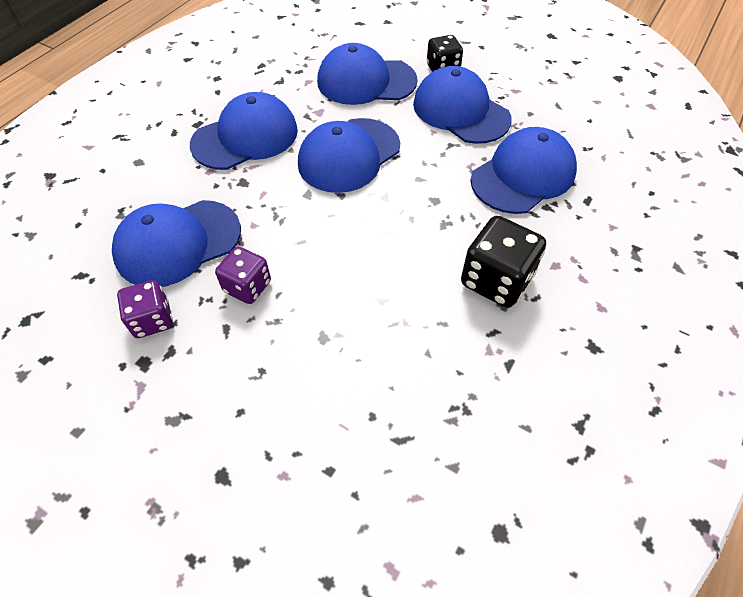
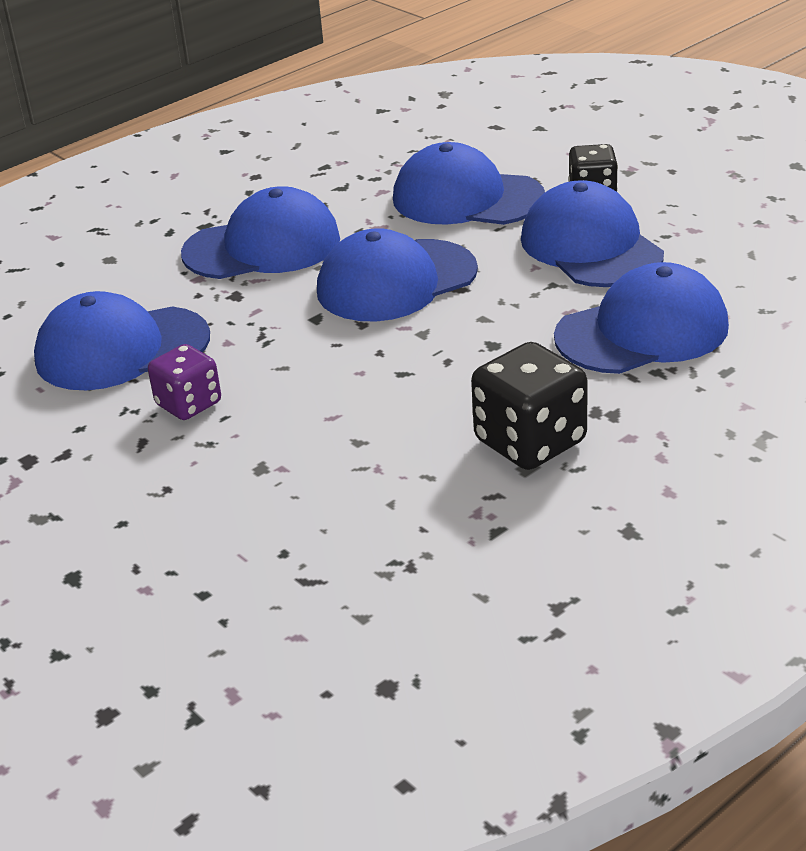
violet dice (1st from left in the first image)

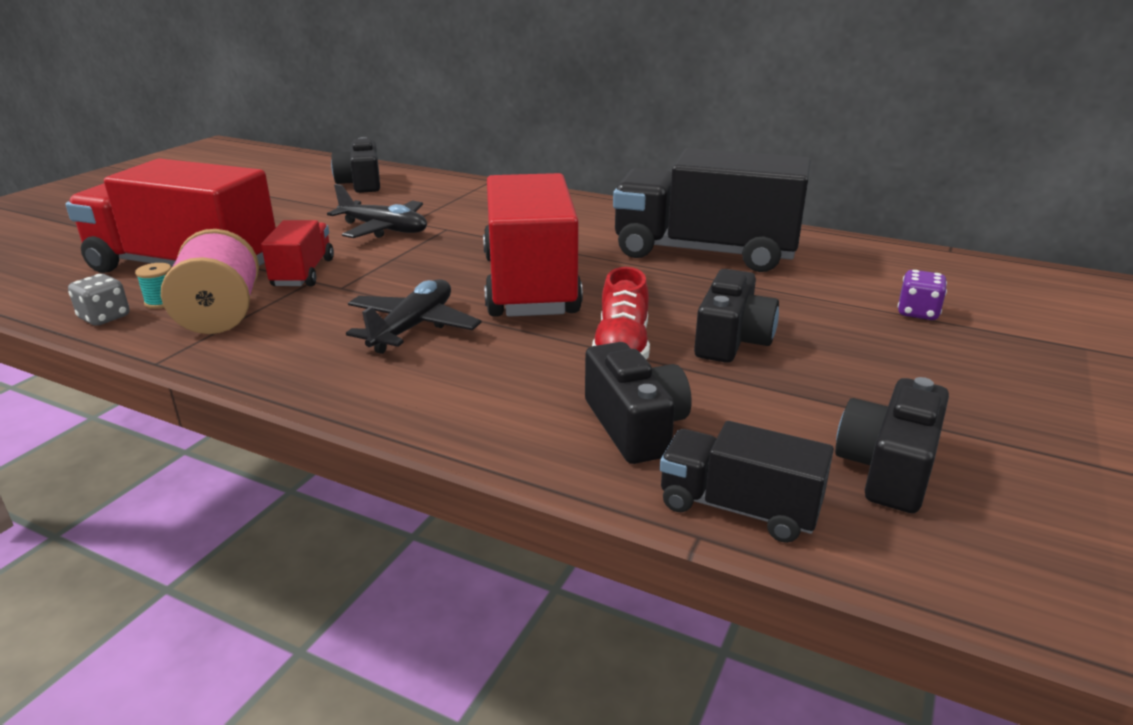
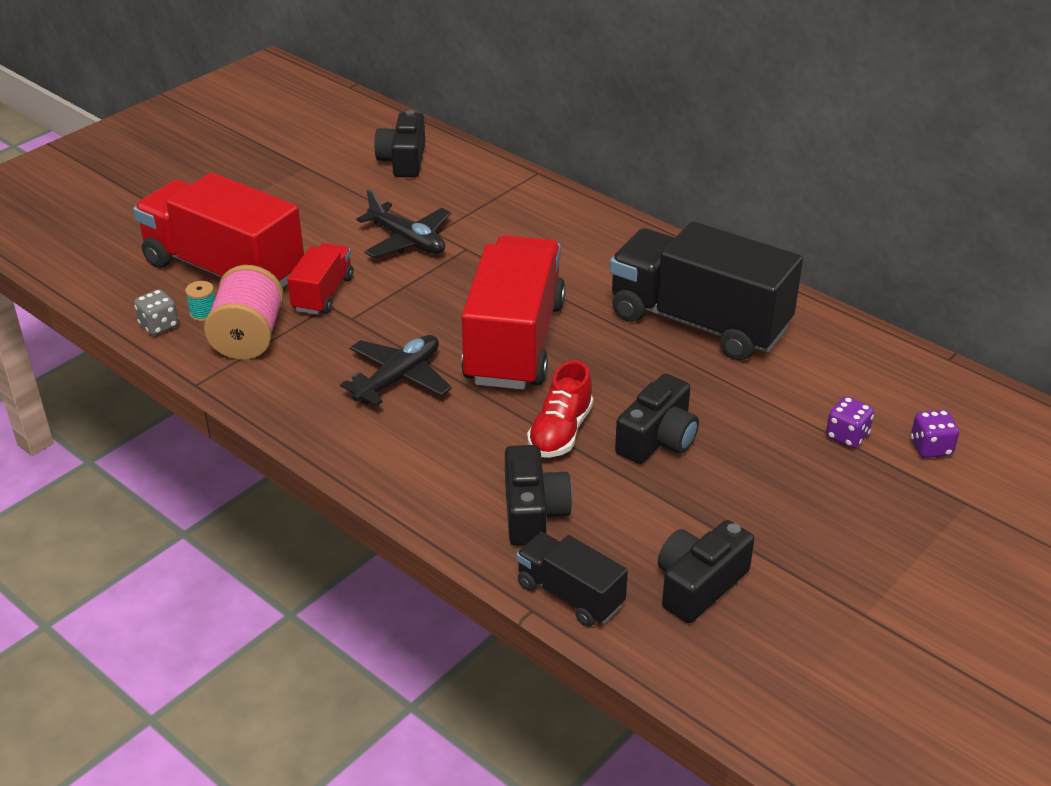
violet dice (2nd from left)

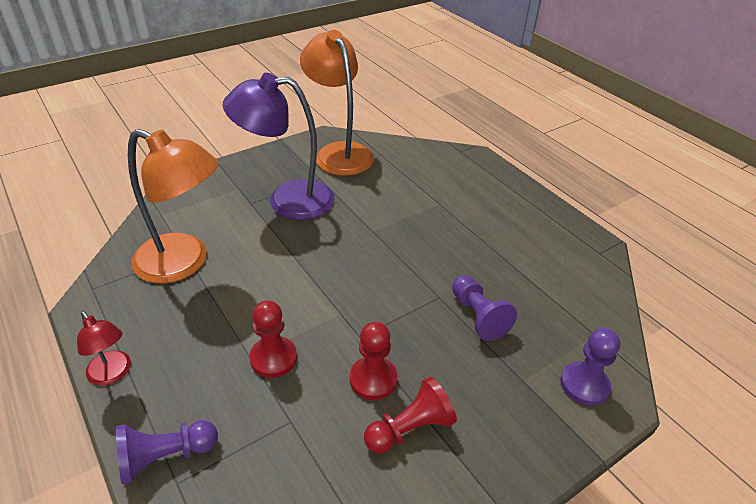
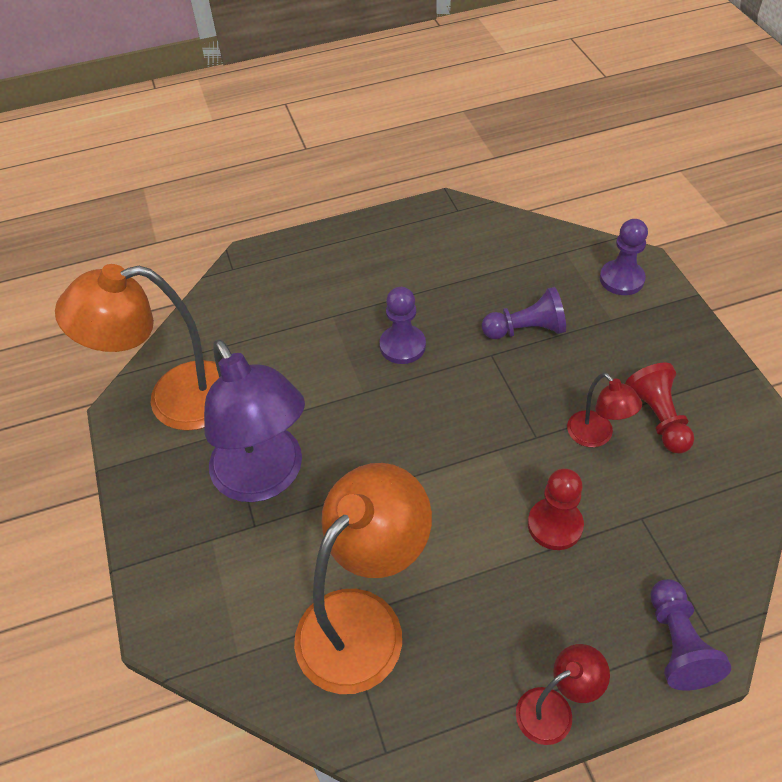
violet chess pawn (1st from left)
red desk lamp (2nd from left)
violet desk lamp

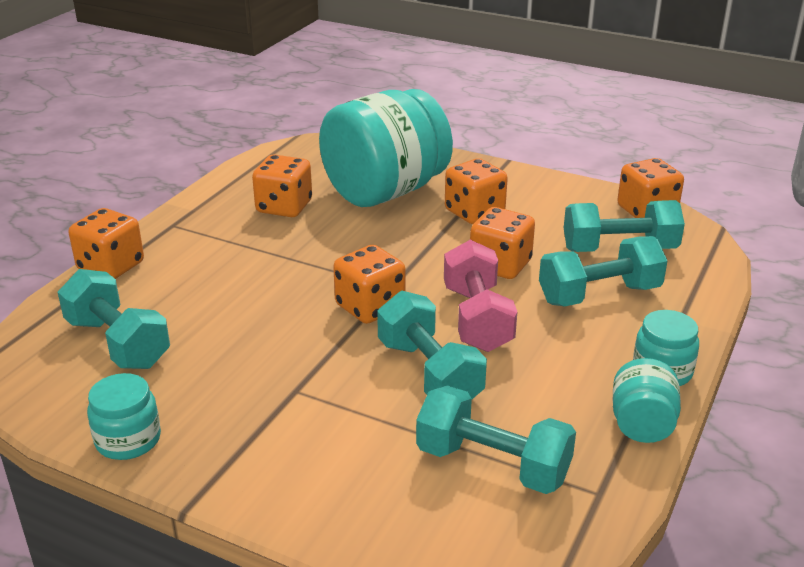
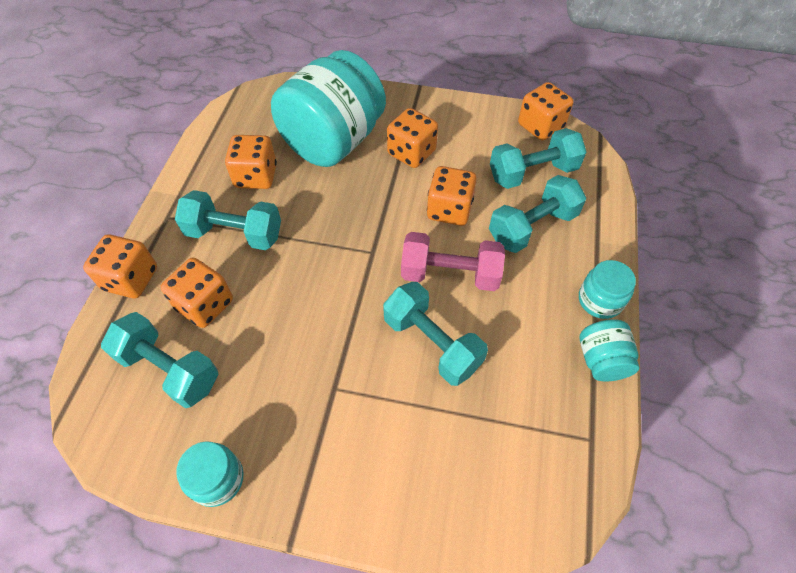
orange dice (2nd from left)
teal hand weight (2nd from left)
pink hand weight

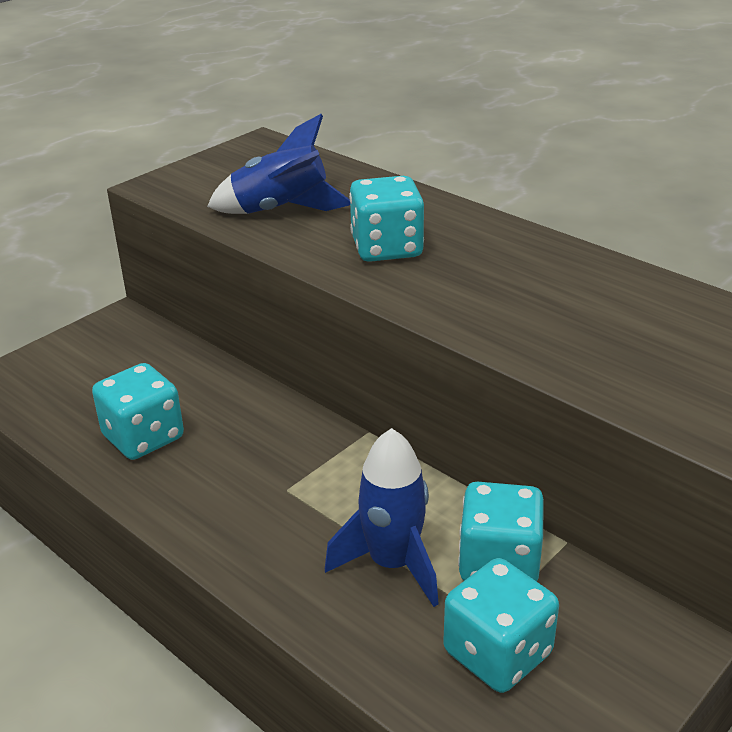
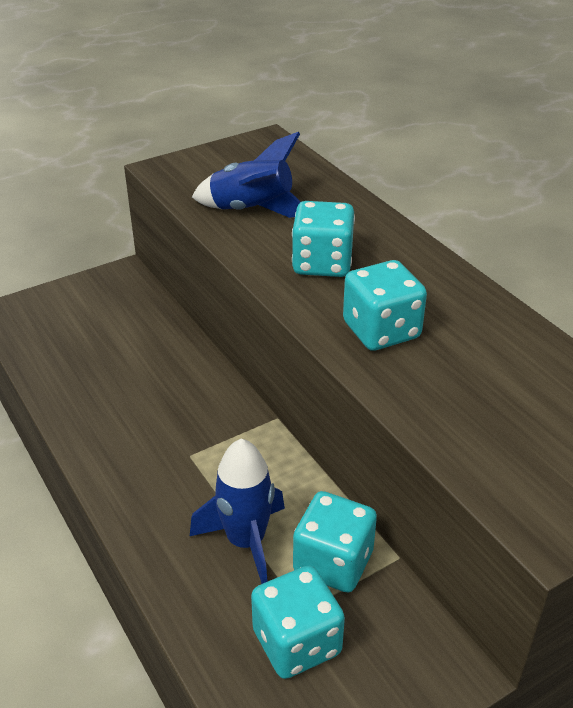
teal dice (4th from left)

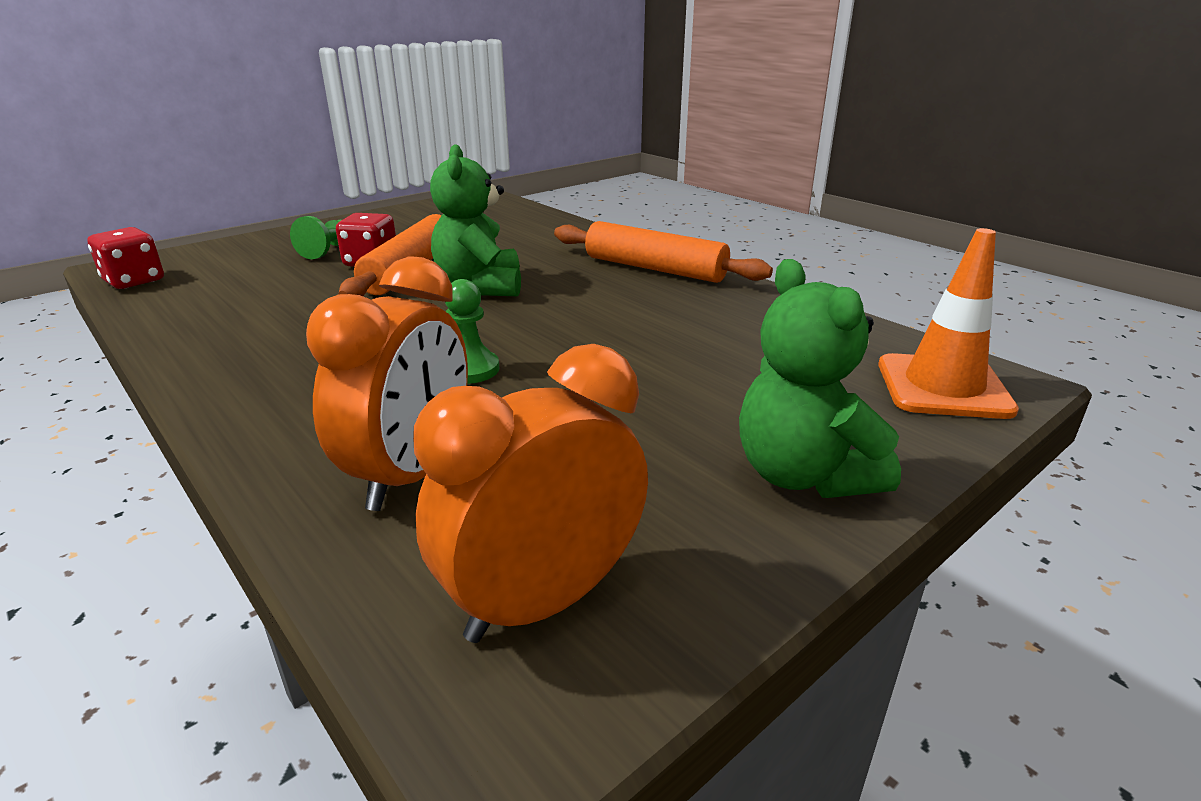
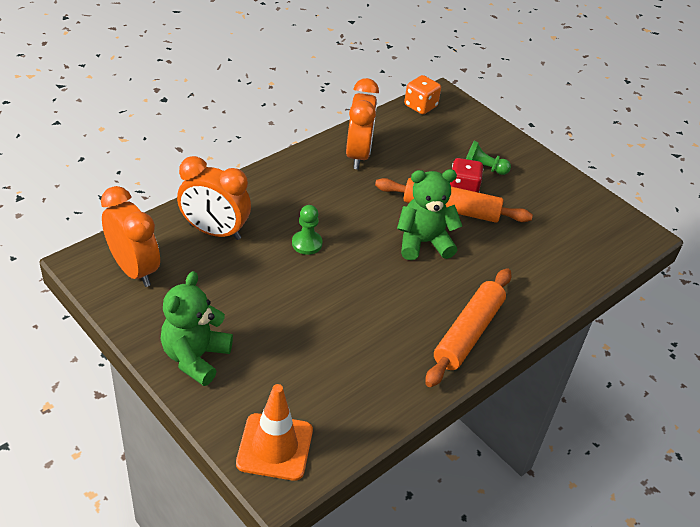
orange alarm clock (3rd from left)
orange dice
emerald stuffed bear (1st from left)

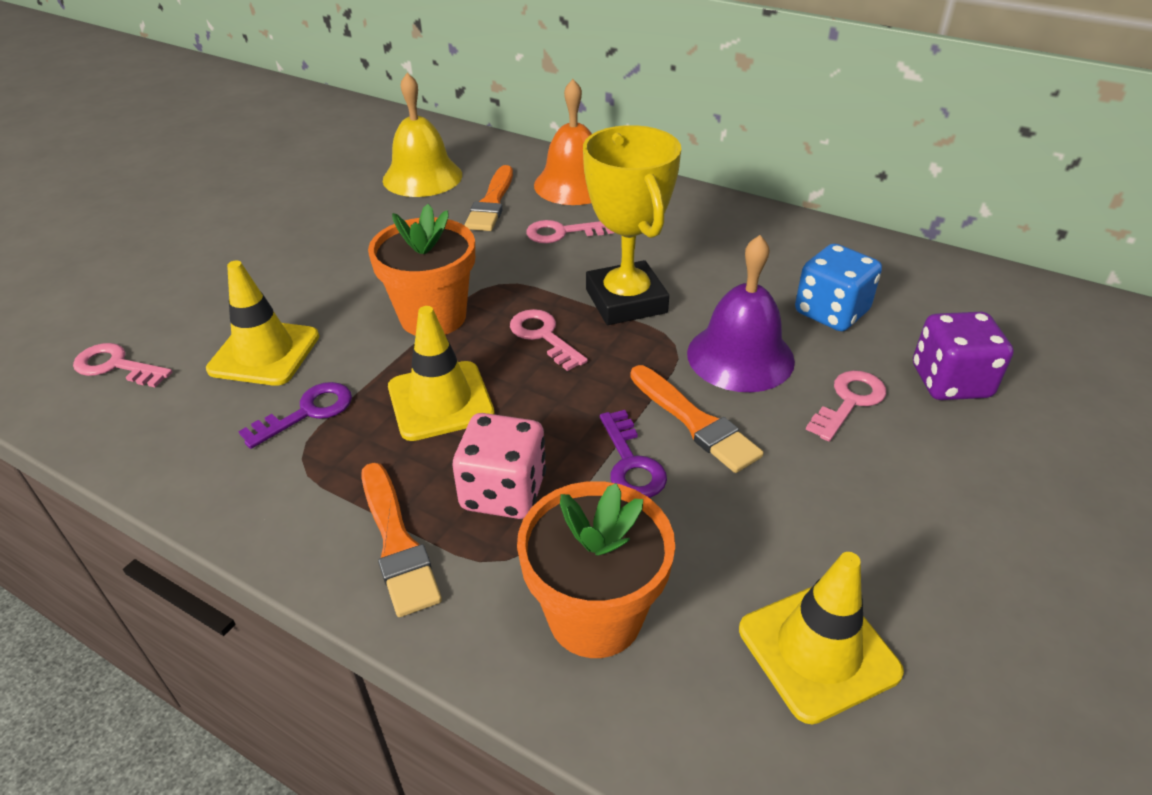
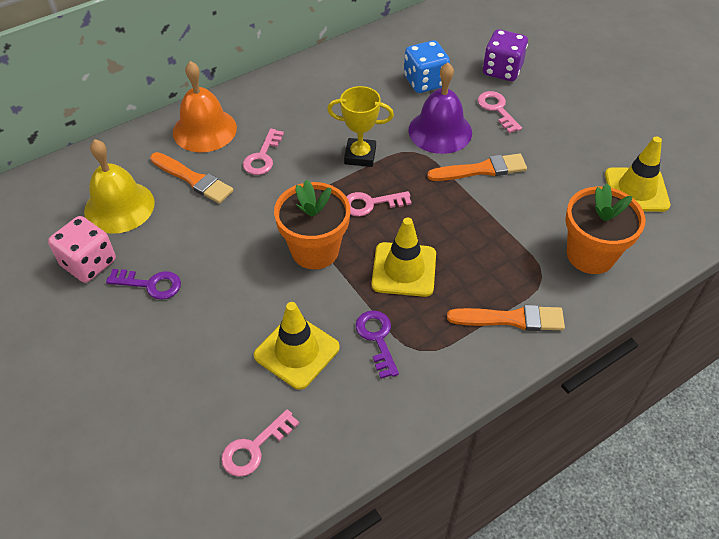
pink dice
violet door key (1st from left)
golden trophy

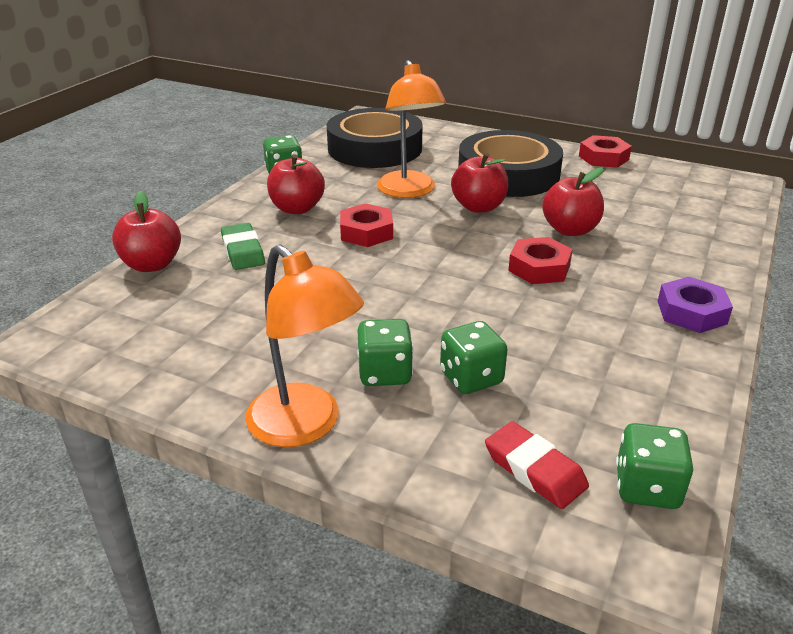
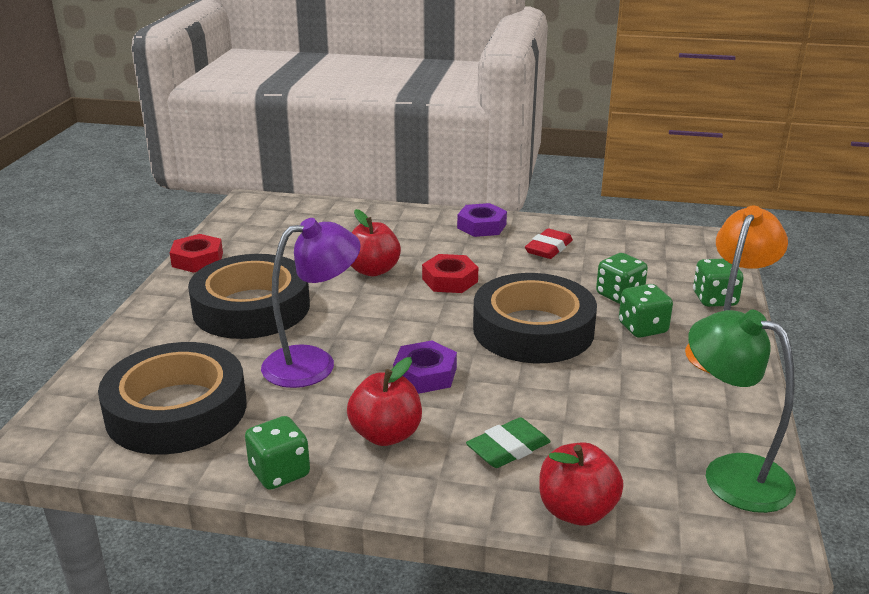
red toy apple (3rd from left in the first image)
ebony roll of tape (3rd from left)
emerald desk lamp
red gum eraser
emerald dice (4th from left)
violet hexagon nut (1st from left)
violet desk lamp

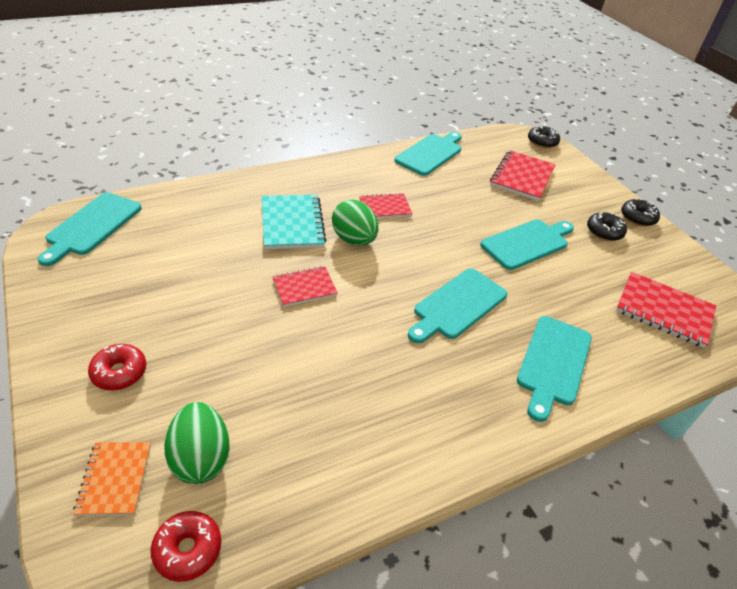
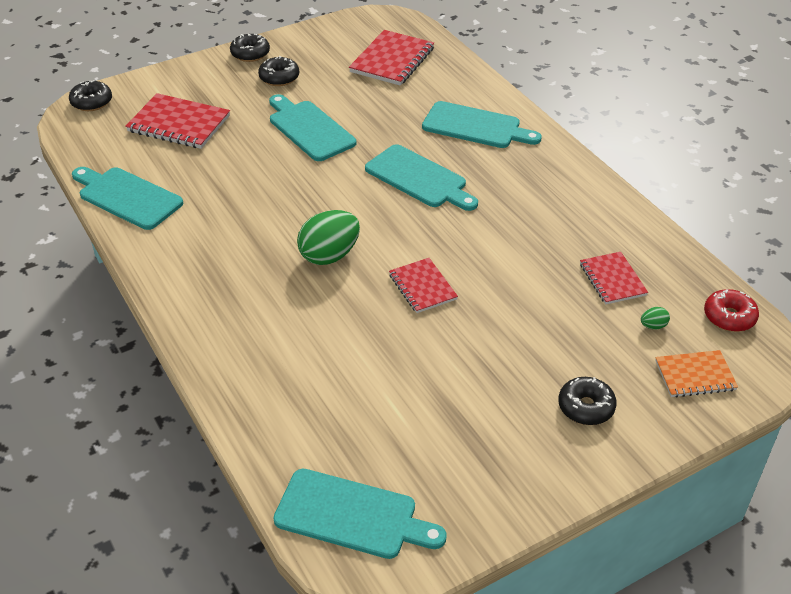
teal exercise book
red exercise book (4th from left)
ebony doughnut (4th from left)
emerald toy egg (2nd from left)

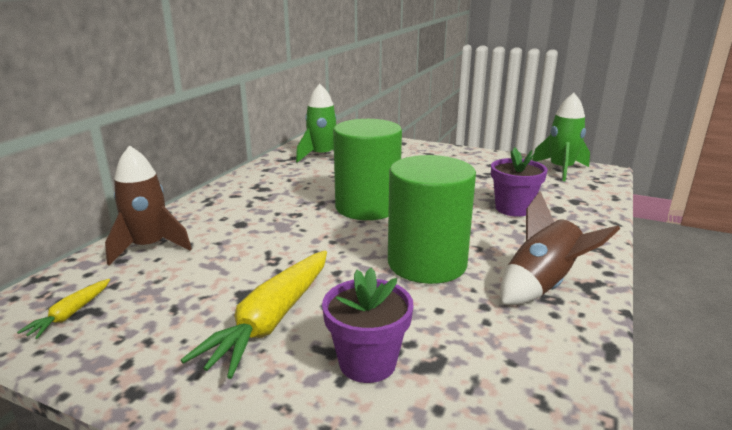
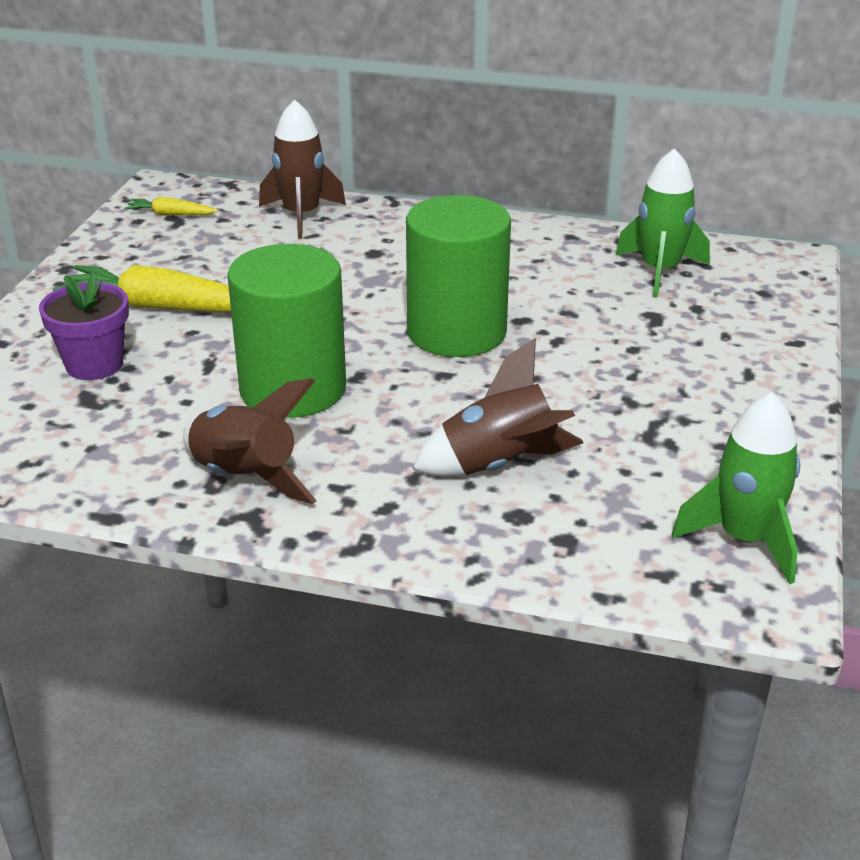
brown toy rocket (3rd from left)

